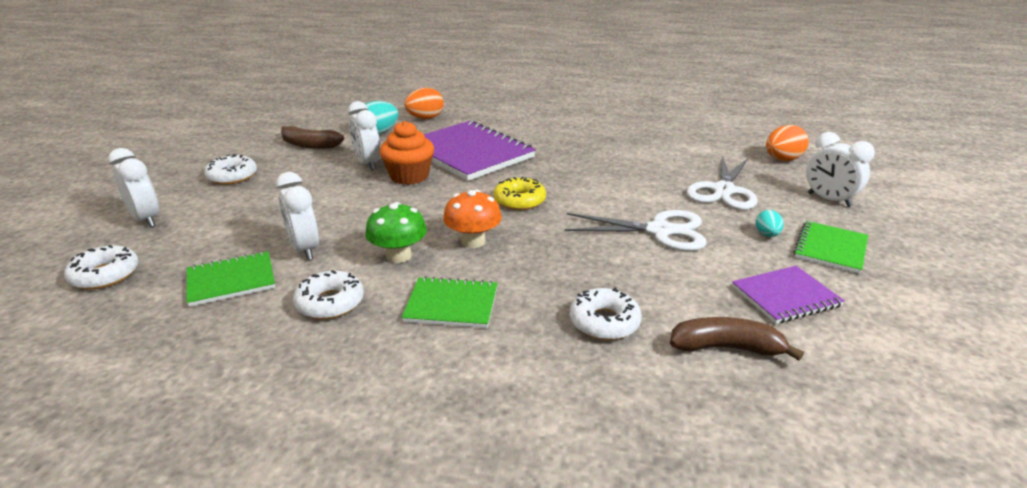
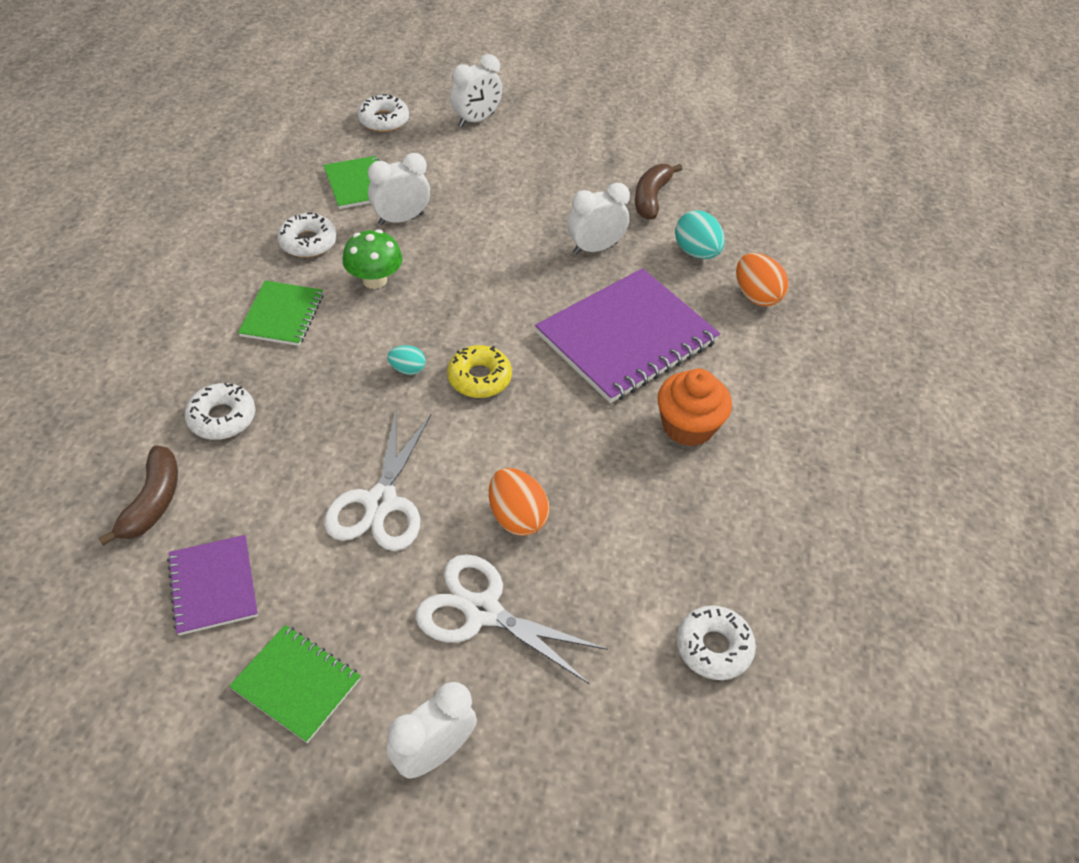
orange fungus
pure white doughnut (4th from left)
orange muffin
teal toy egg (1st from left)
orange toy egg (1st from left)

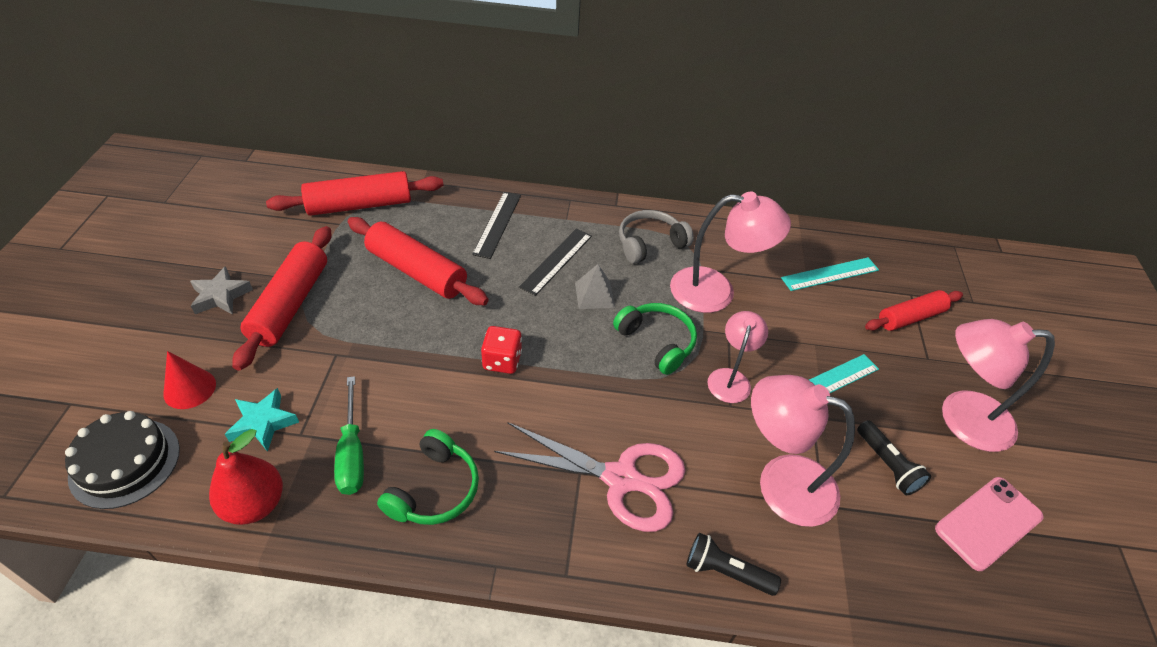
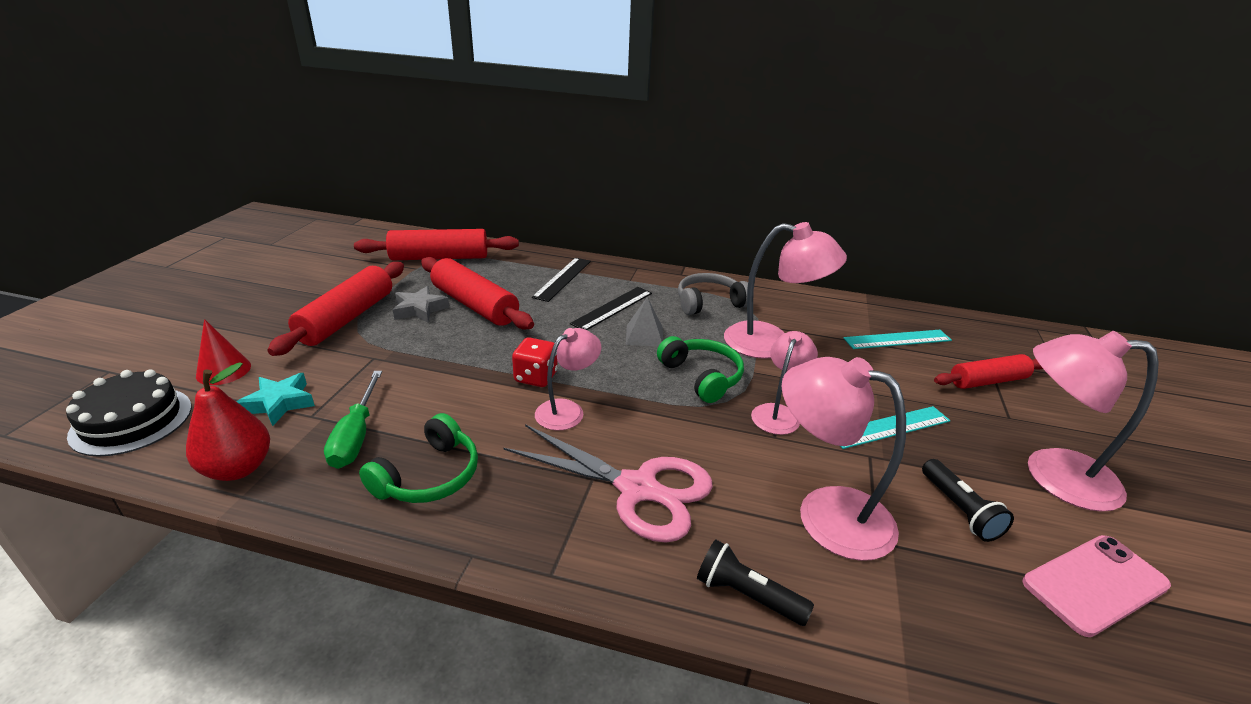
pink desk lamp (1st from left)
ash-grey five-pointed star

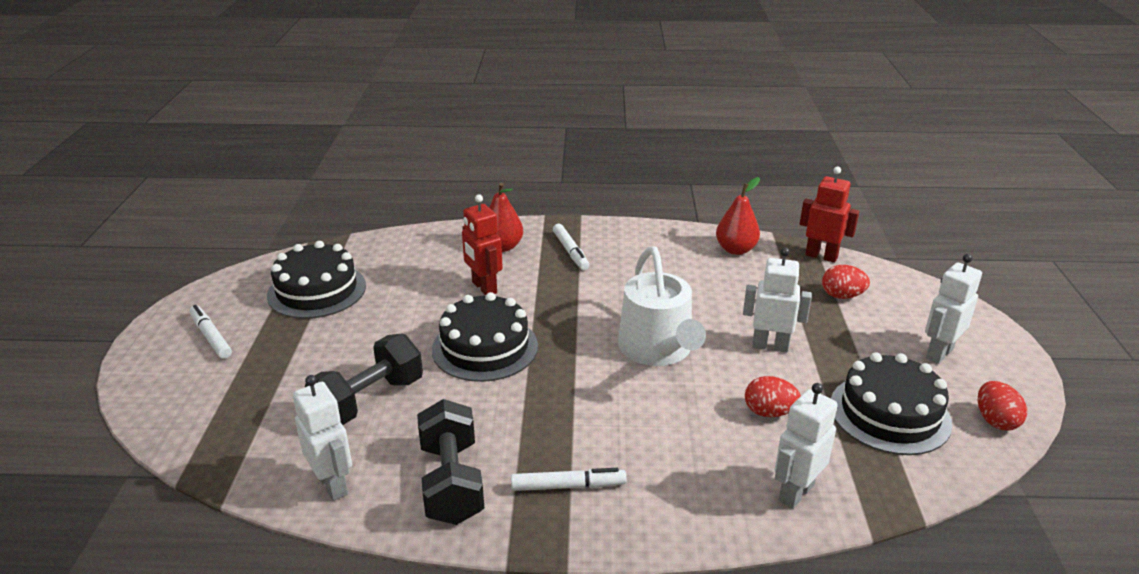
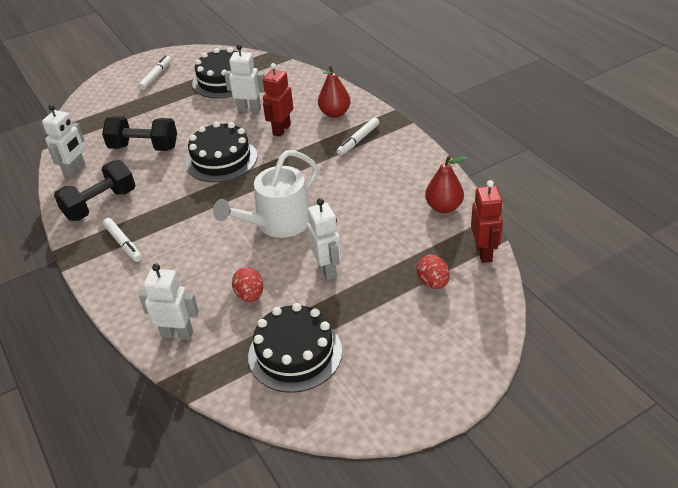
red toy egg (3rd from left in the first image)
pure white robot figure (3rd from left)

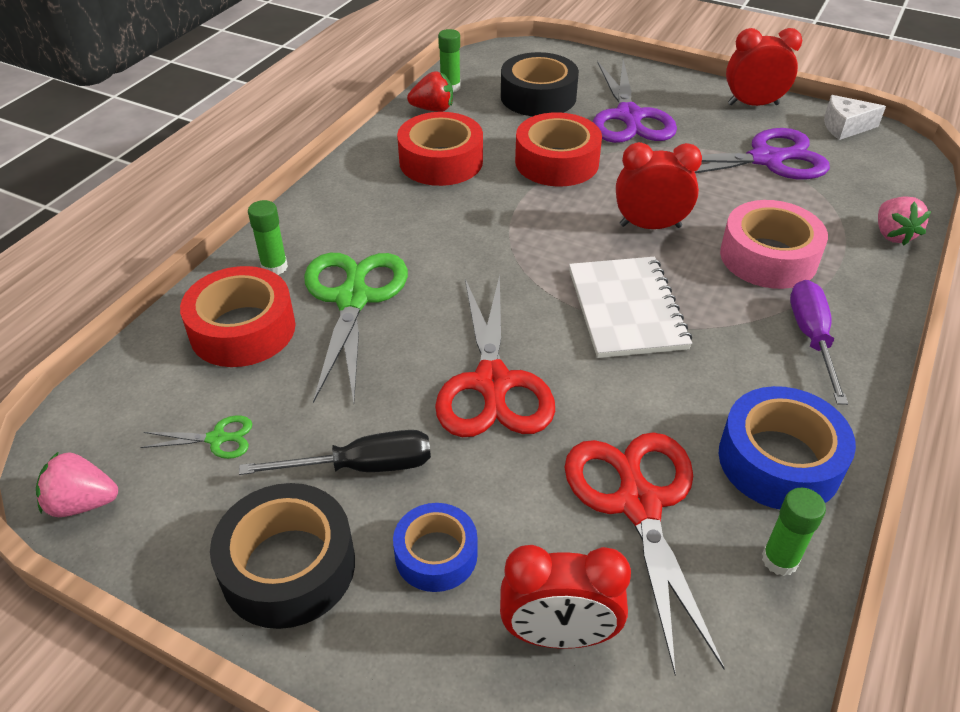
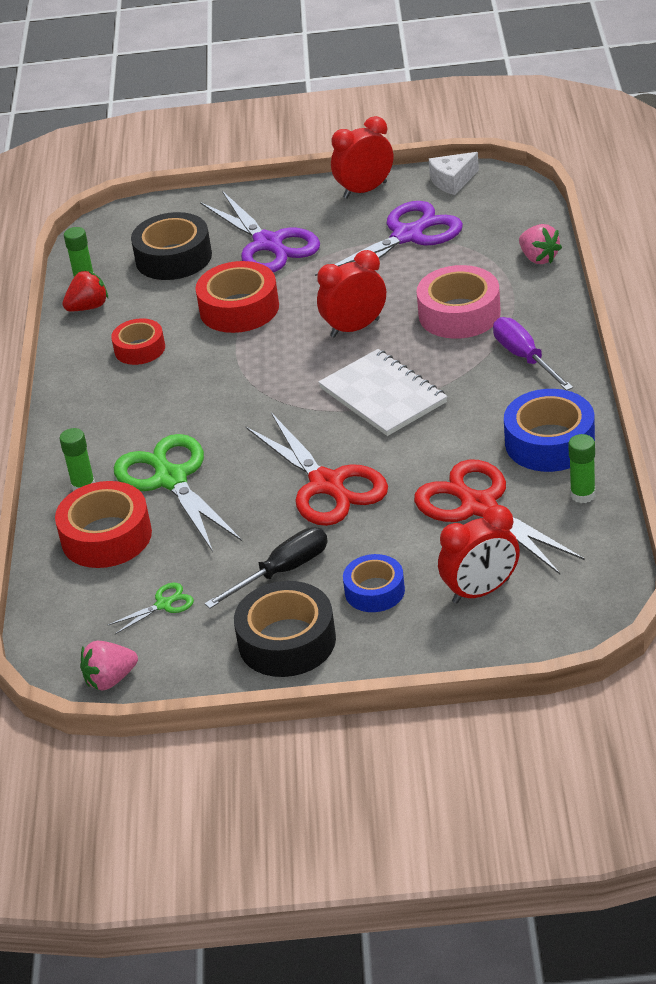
red roll of tape (2nd from left)

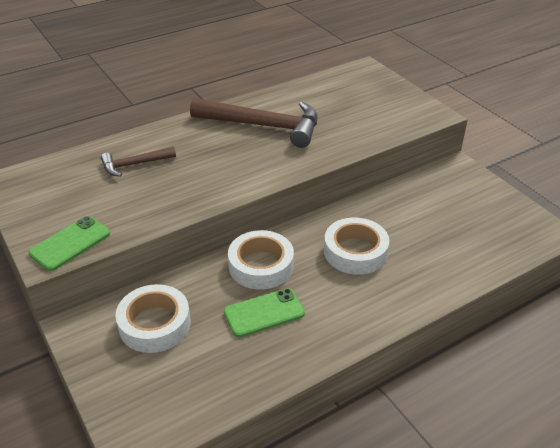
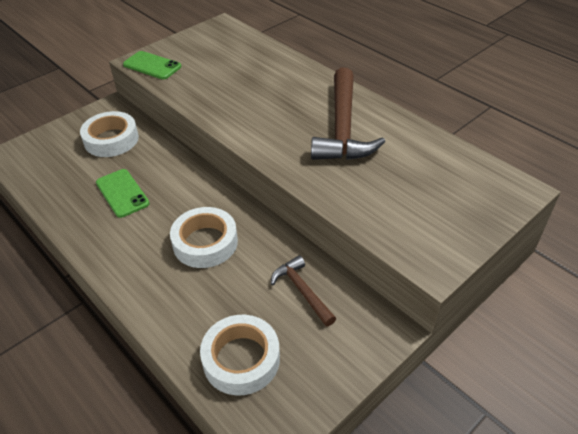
brown hammer (1st from left)
pure white roll of tape (3rd from left)

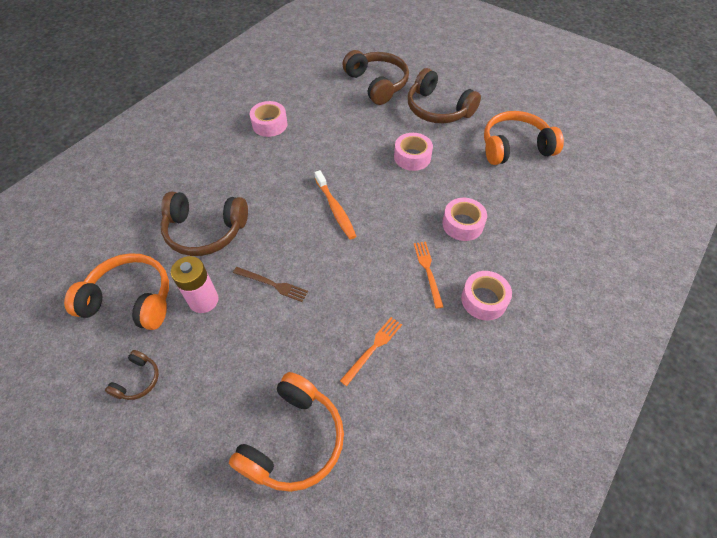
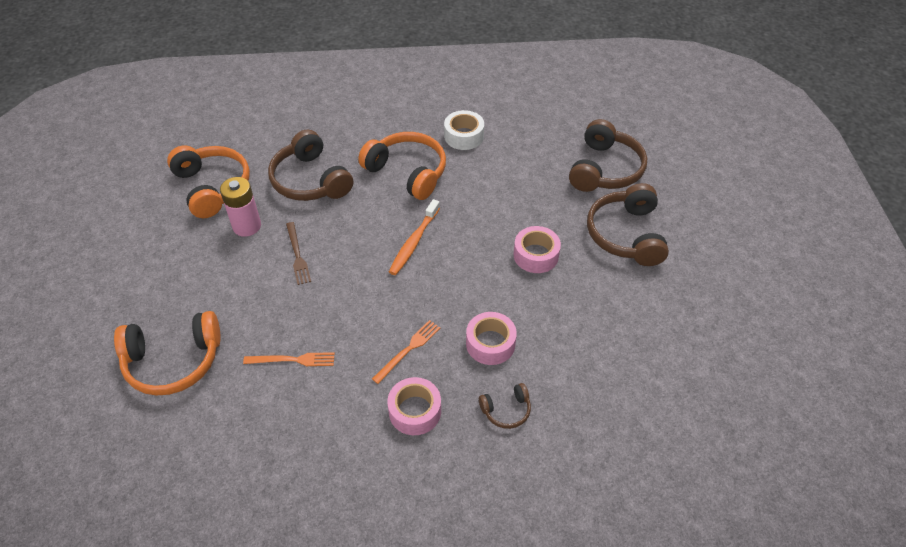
brown headphones (2nd from left)
orange headphones (3rd from left)
pure white roll of tape

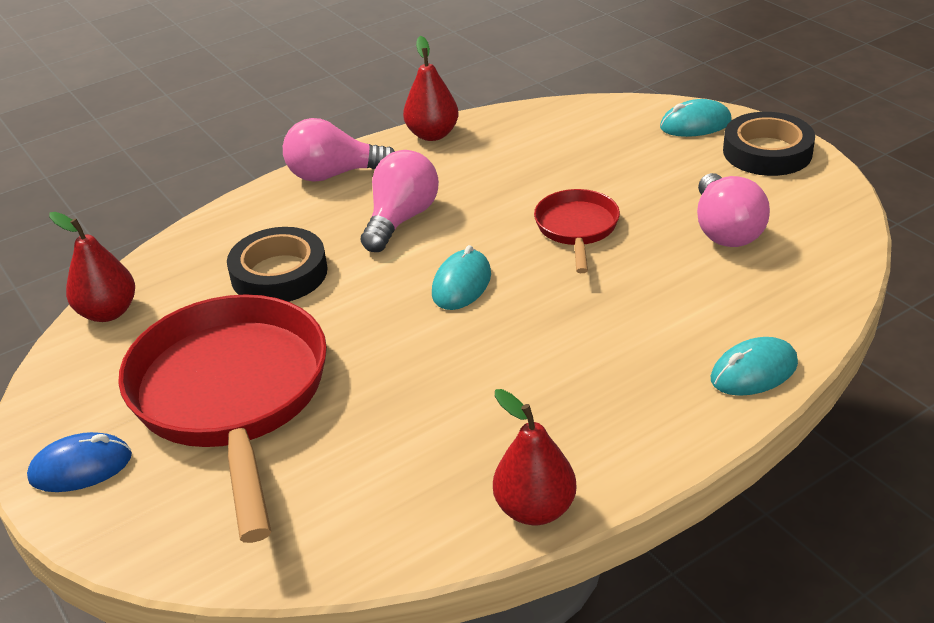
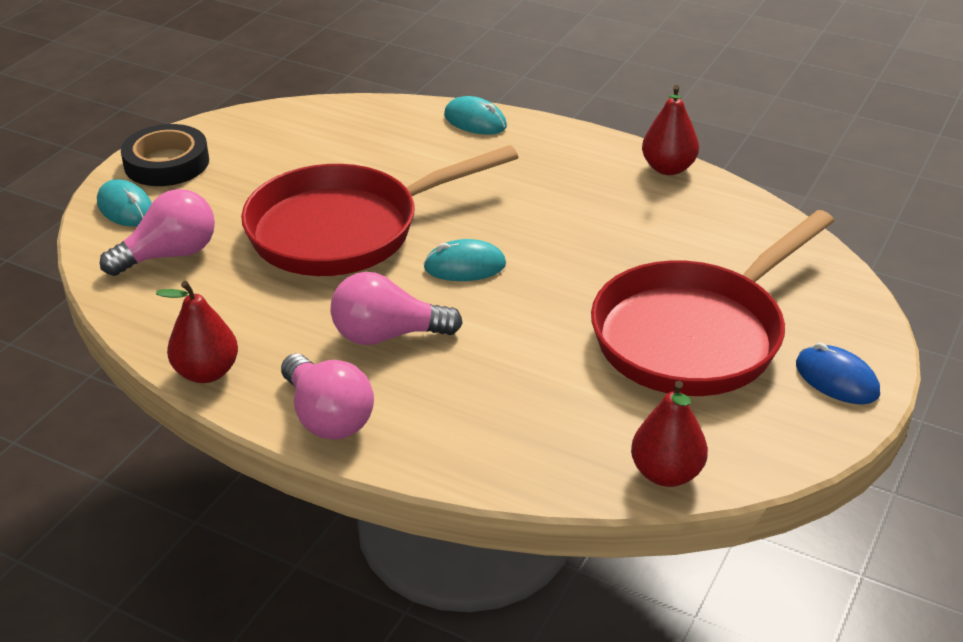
ebony roll of tape (1st from left in the first image)
pink lightbulb (1st from left)
red skillet (1st from left)

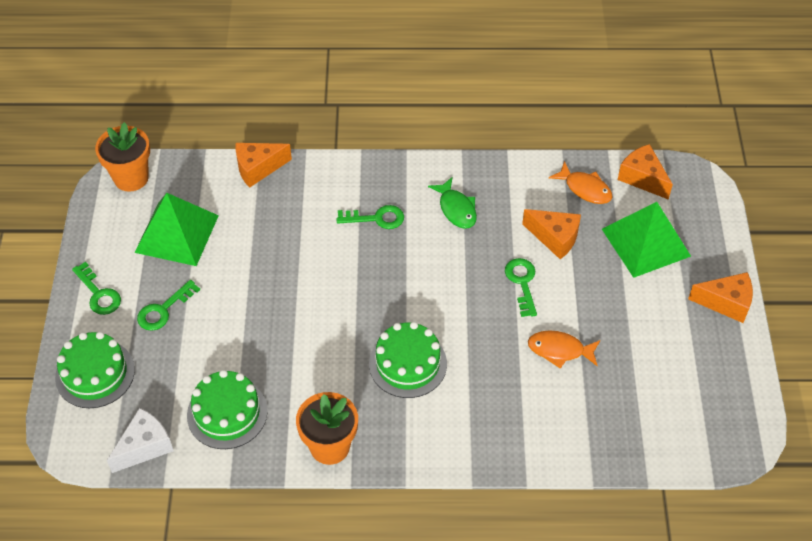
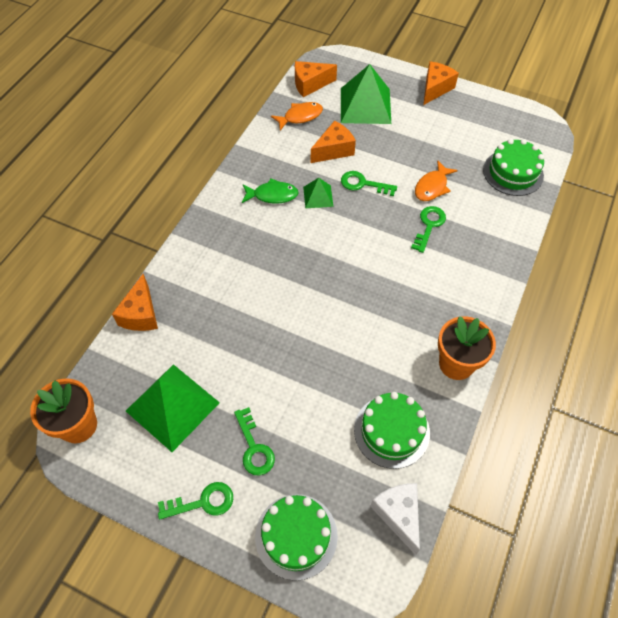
emerald pyramid (2nd from left)
emerald door key (4th from left)
emerald gateau (3rd from left)

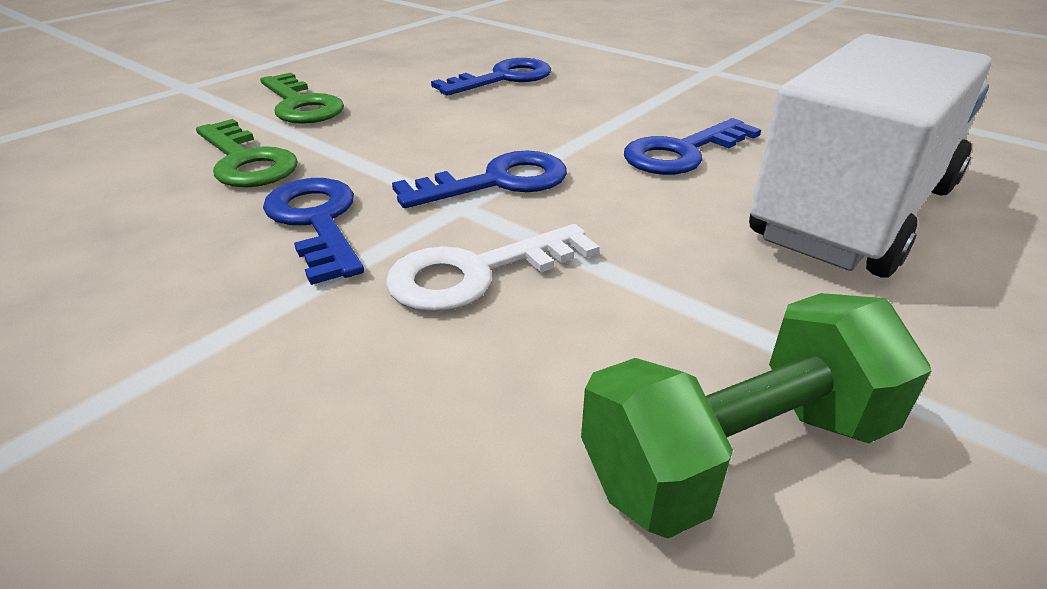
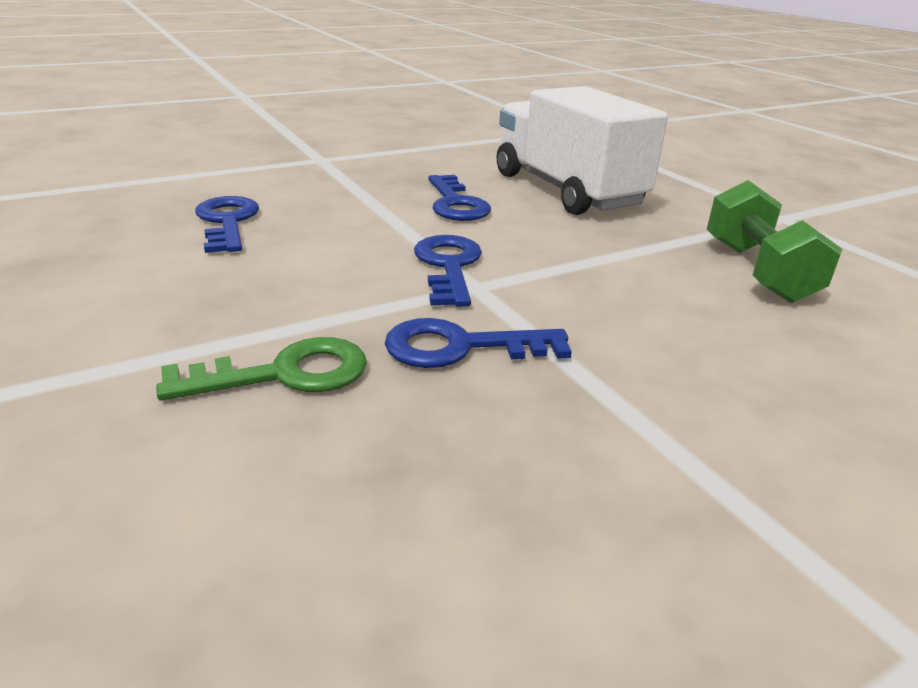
emerald door key (2nd from left in the first image)
pure white door key

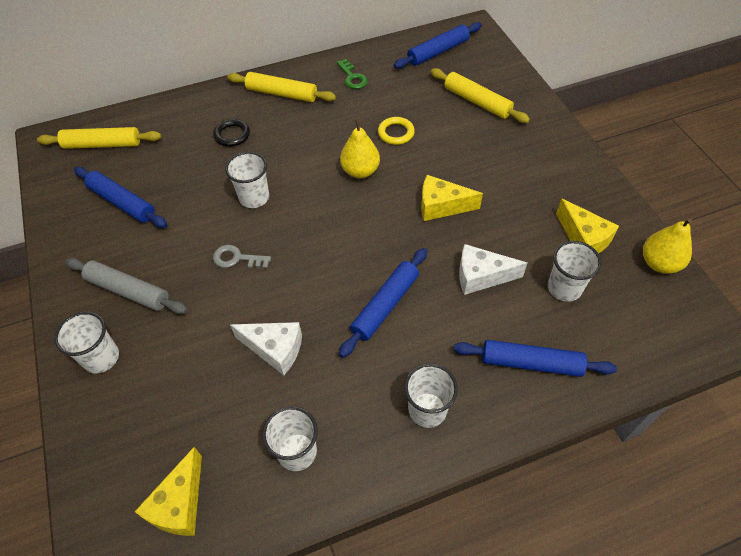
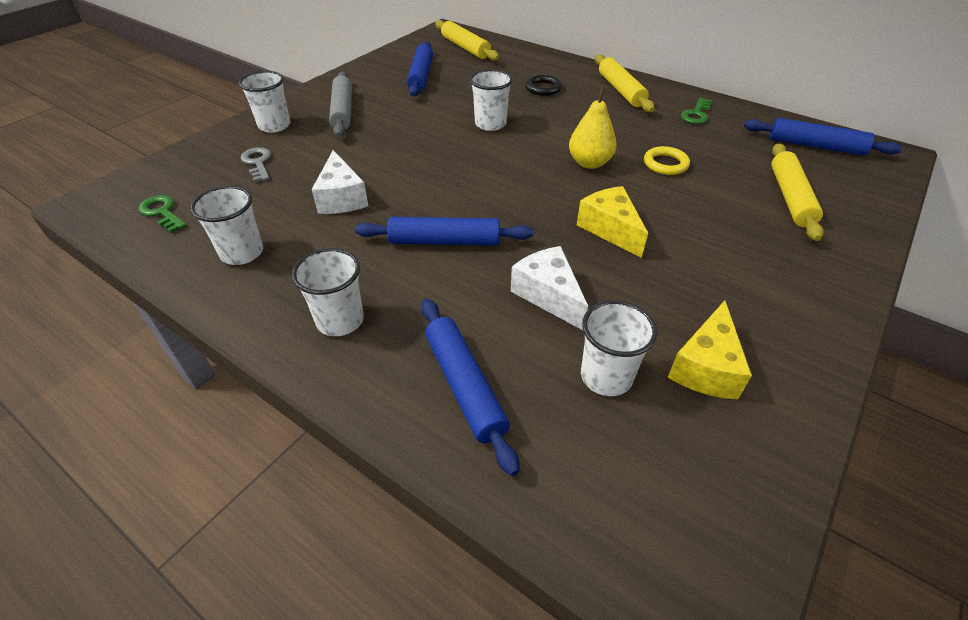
golden toy pear (2nd from left in the first image)
ash-grey door key
emerald door key (1st from left)

